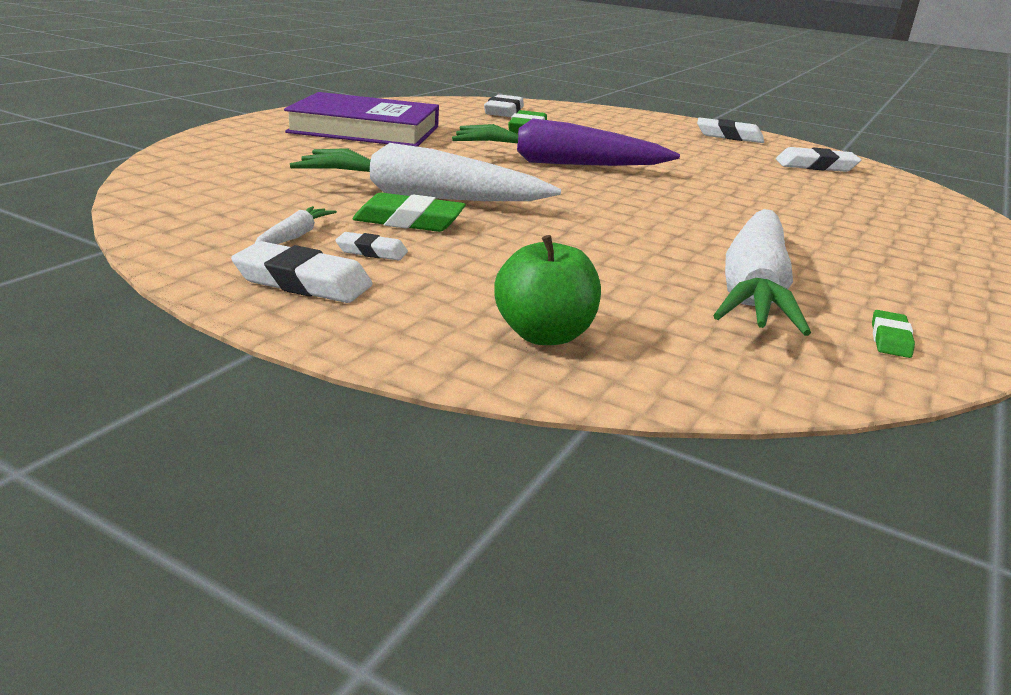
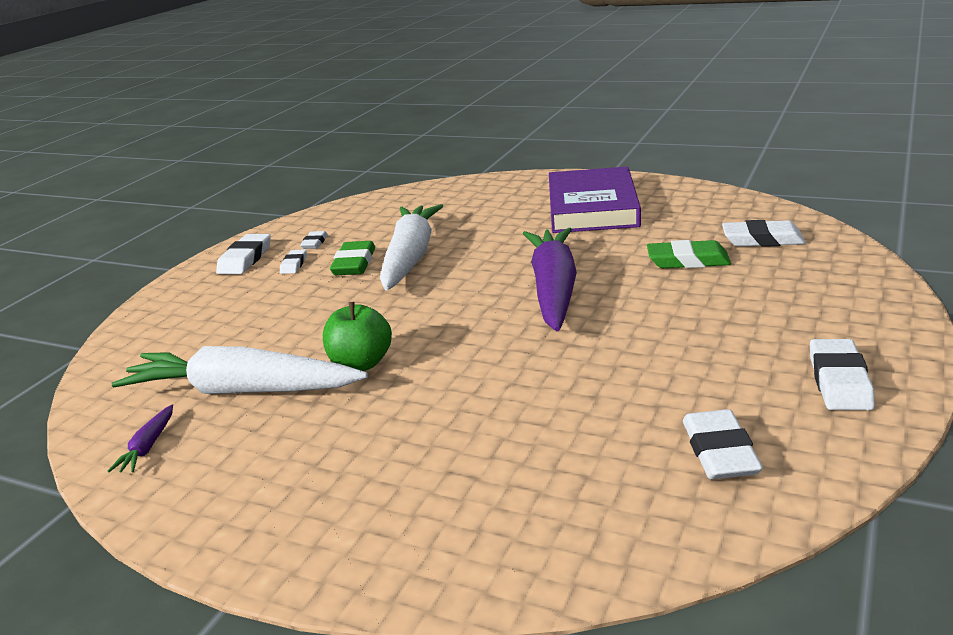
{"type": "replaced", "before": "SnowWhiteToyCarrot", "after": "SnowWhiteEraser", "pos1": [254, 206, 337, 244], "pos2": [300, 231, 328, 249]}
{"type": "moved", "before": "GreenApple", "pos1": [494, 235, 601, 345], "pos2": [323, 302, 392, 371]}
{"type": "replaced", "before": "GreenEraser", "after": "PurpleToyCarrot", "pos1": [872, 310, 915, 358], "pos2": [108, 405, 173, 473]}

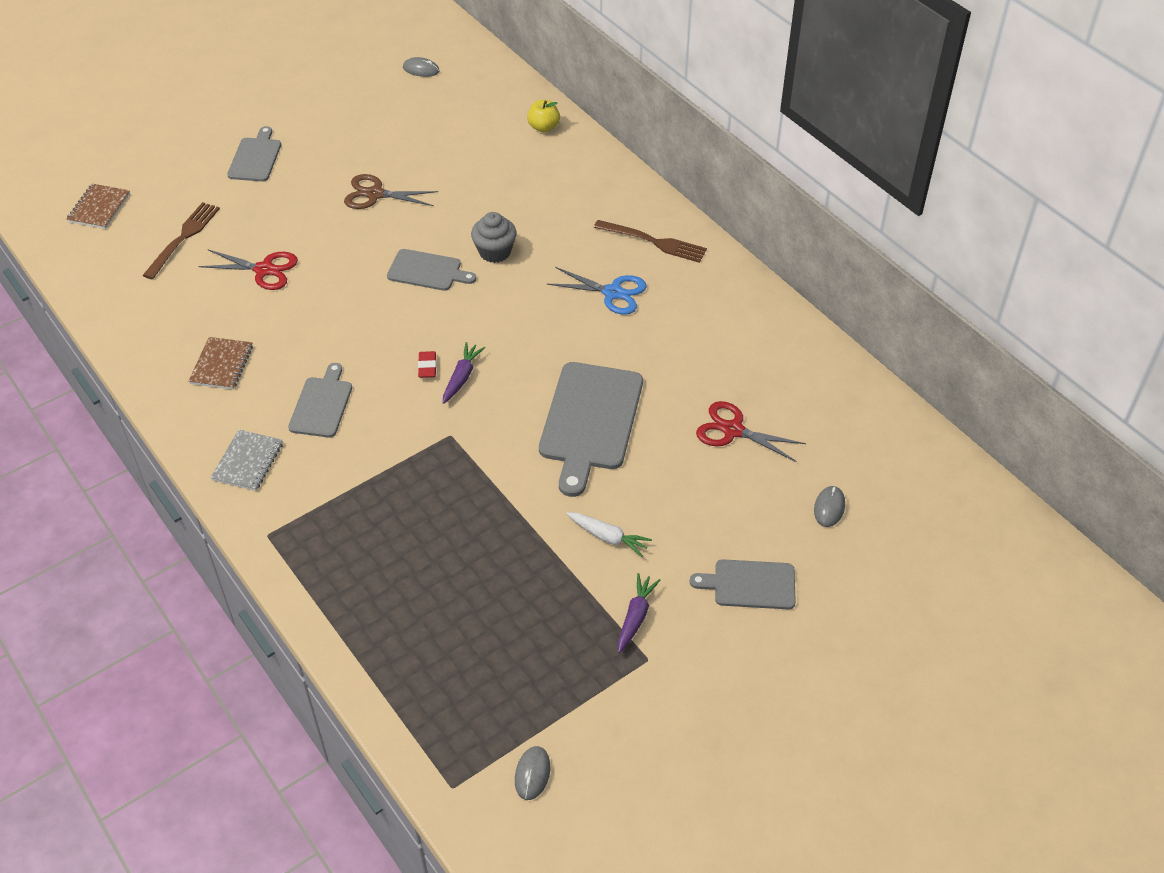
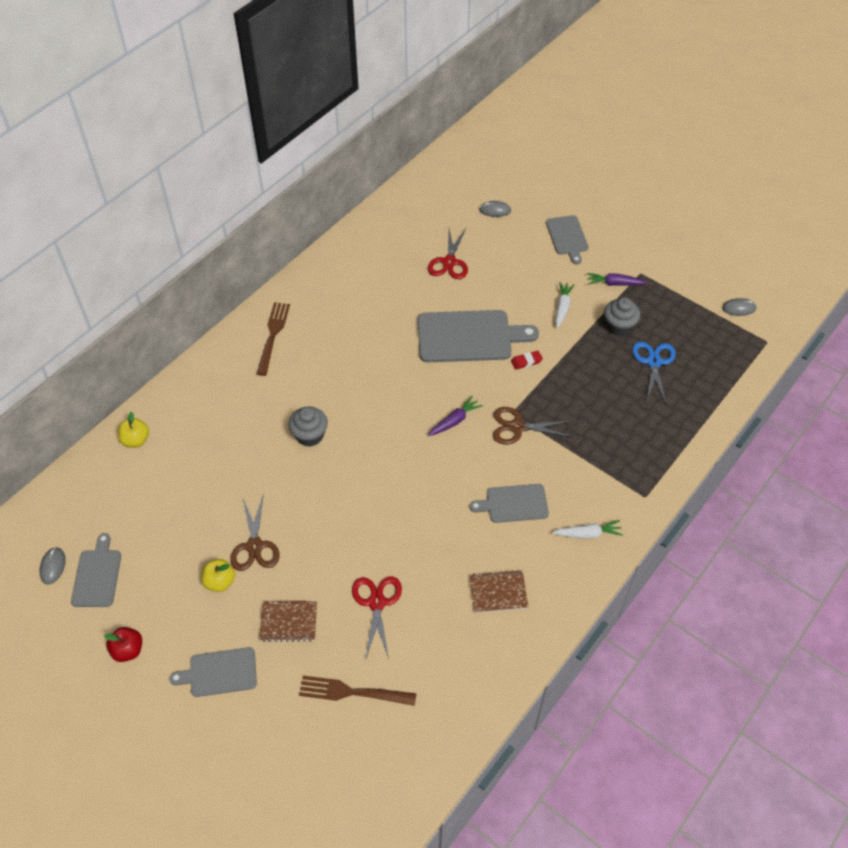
{"type": "moved", "before": "RussetExerciseBook", "pos1": [66, 184, 130, 229], "pos2": [259, 601, 317, 642]}
{"type": "replaced", "before": "GreyExerciseBook", "after": "SnowWhiteToyCarrot", "pos1": [210, 430, 283, 491], "pos2": [552, 520, 623, 539]}
{"type": "moved", "before": "GreyBreadBoard", "pos1": [387, 249, 476, 291], "pos2": [71, 533, 121, 607]}
{"type": "moved", "before": "ScarletEraser", "pos1": [418, 351, 436, 378], "pos2": [511, 351, 543, 370]}
{"type": "turned", "before": "PurpleToyCarrot", "pos1": [443, 342, 485, 404], "pos2": [428, 396, 483, 436], "turn": 135}
{"type": "moved", "before": "CobaltScissors", "pos1": [547, 267, 647, 315], "pos2": [632, 342, 676, 405]}
{"type": "added", "after": "ScarletApple", "pos2": [104, 627, 142, 662]}
{"type": "added", "after": "BrightYellowApple", "pos2": [201, 559, 235, 592]}
{"type": "added", "after": "RussetScissors", "pos2": [493, 407, 572, 445]}
{"type": "added", "after": "GreyFairyCake", "pos2": [604, 297, 641, 336]}

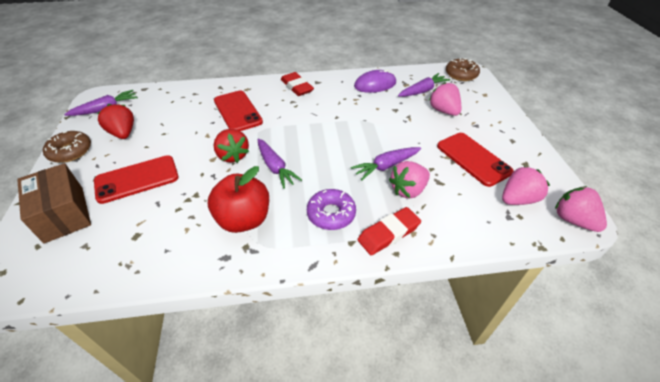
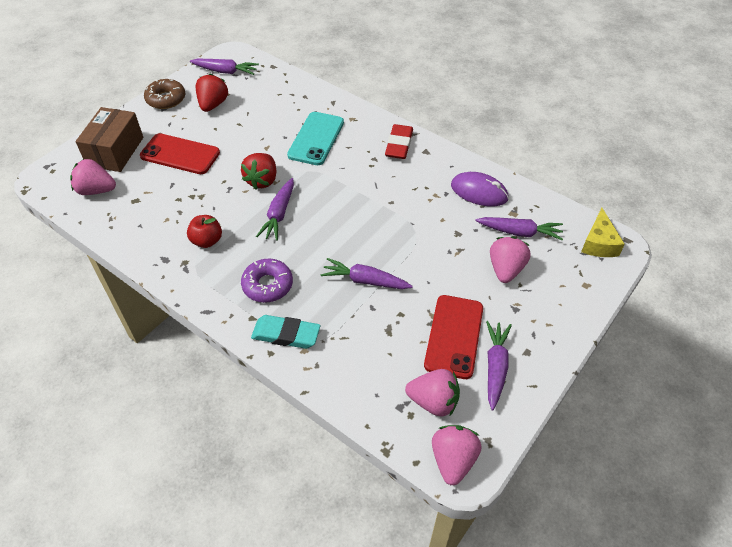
{"type": "resized", "before": "ScarletApple", "pos1": [208, 166, 269, 233], "pos2": [187, 215, 222, 248], "scale": 0.59}
{"type": "recoloured", "before": "ScarletPhone", "after": "TealPhone", "pos1": [214, 91, 263, 131], "pos2": [287, 112, 344, 165]}
{"type": "recoloured", "before": "ScarletEraser", "after": "TealEraser", "pos1": [358, 207, 421, 255], "pos2": [251, 315, 320, 349]}
{"type": "moved", "before": "RosyToyStrawberry", "pos1": [389, 161, 430, 199], "pos2": [70, 159, 116, 195]}
{"type": "replaced", "before": "RussetDonut", "after": "BrightYellowCheeseWedge", "pos1": [446, 58, 480, 81], "pos2": [581, 208, 625, 257]}
{"type": "added", "after": "PurpleToyCarrot", "pos2": [486, 321, 512, 411]}

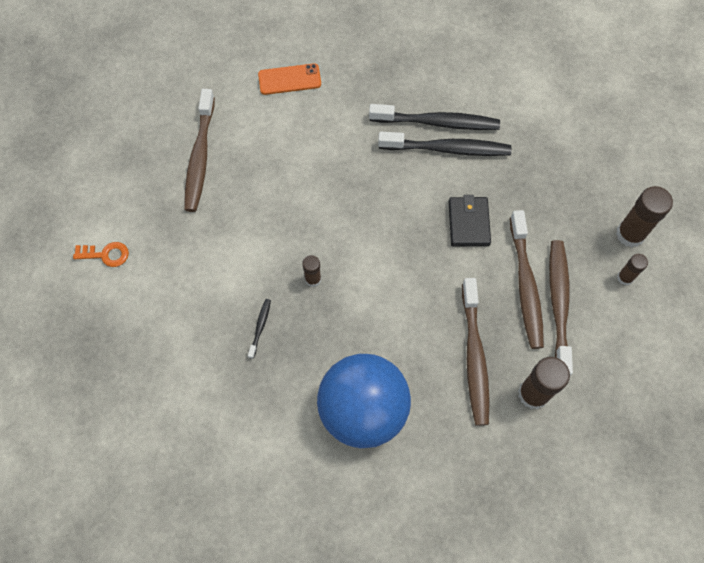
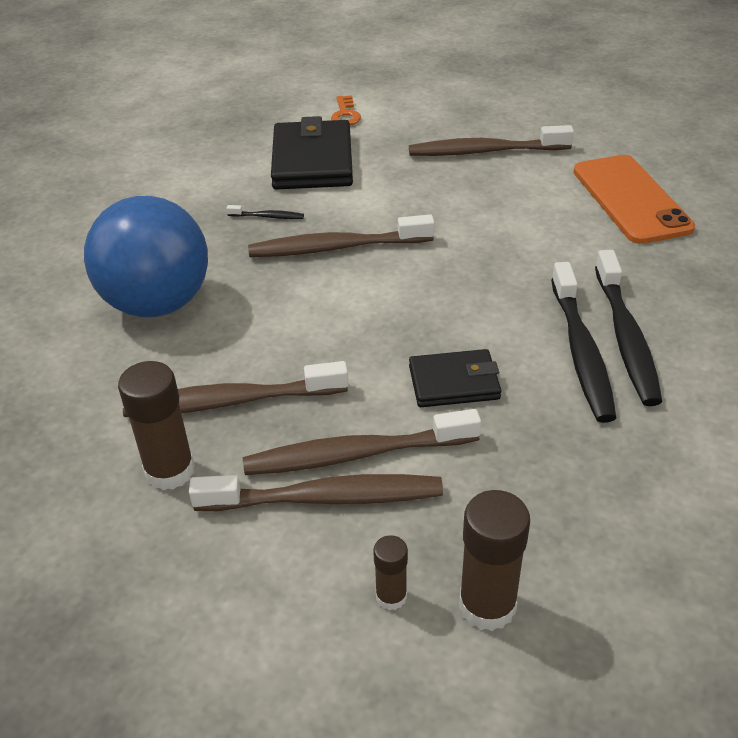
{"type": "resized", "before": "OrangeColouredPhone", "pos1": [258, 63, 321, 95], "pos2": [573, 155, 695, 244], "scale": 1.7}
{"type": "replaced", "before": "RussetGlue", "after": "RussetToothBrush", "pos1": [302, 255, 321, 287], "pos2": [248, 215, 435, 257]}
{"type": "added", "after": "EbonyCardWallet", "pos2": [271, 116, 353, 190]}

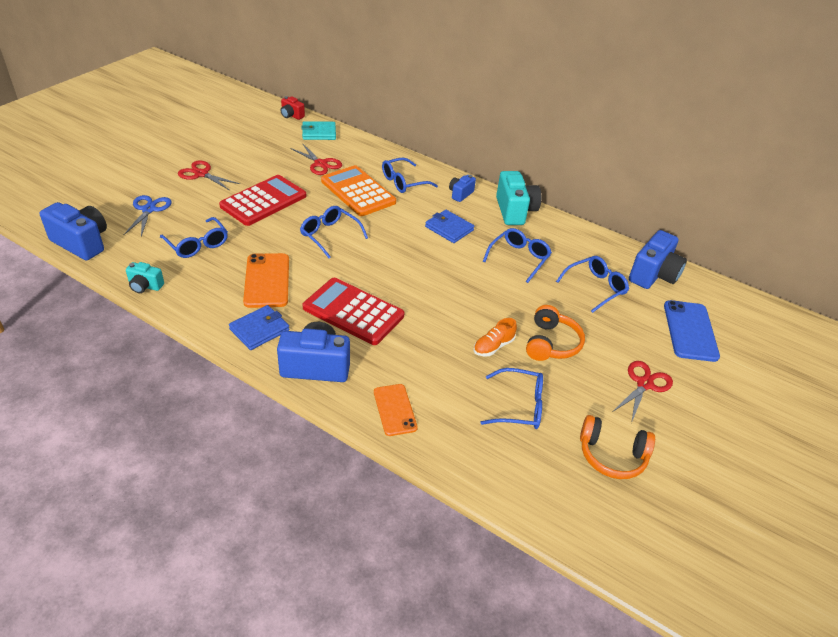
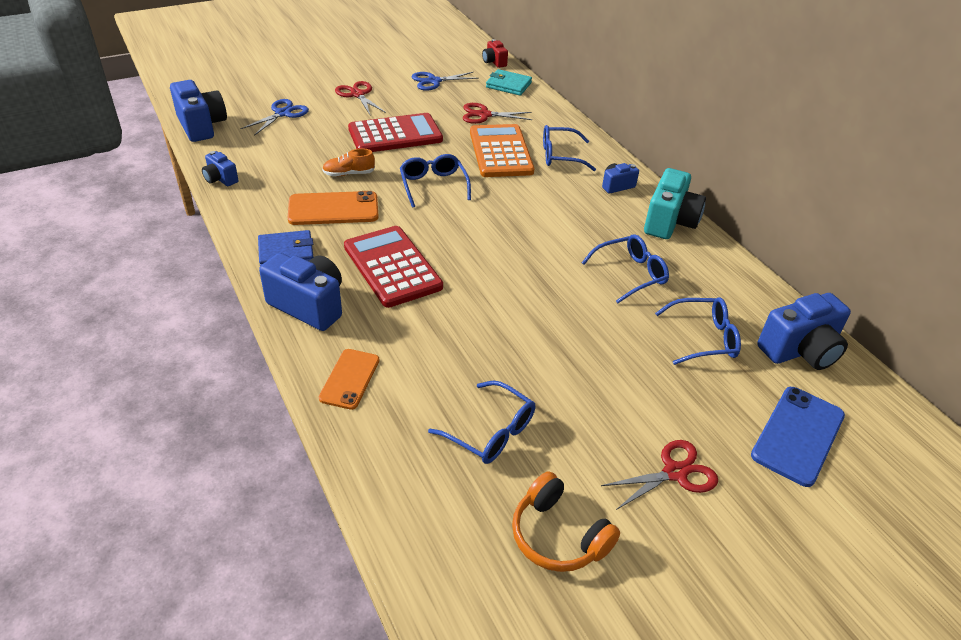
{"type": "recoloured", "before": "TealPhotoCamera", "after": "CobaltPhotoCamera", "pos1": [126, 262, 164, 293], "pos2": [202, 151, 239, 186]}
{"type": "removed", "before": "CobaltEyeglasses", "pos1": [160, 217, 228, 258]}
{"type": "turned", "before": "OrangeColouredPhone", "pos1": [243, 253, 289, 308], "pos2": [288, 191, 379, 225], "turn": 60}
{"type": "turned", "before": "ScarletScissors", "pos1": [290, 143, 342, 175], "pos2": [463, 103, 532, 124], "turn": 105}
{"type": "removed", "before": "CobaltCardWallet", "pos1": [425, 210, 475, 243]}
{"type": "moved", "before": "OrangeColouredShoe", "pos1": [473, 318, 517, 356], "pos2": [322, 149, 375, 176]}
{"type": "removed", "before": "OrangeColouredHeadset", "pos1": [526, 305, 585, 361]}
{"type": "added", "after": "CobaltScissors", "pos2": [411, 72, 479, 91]}

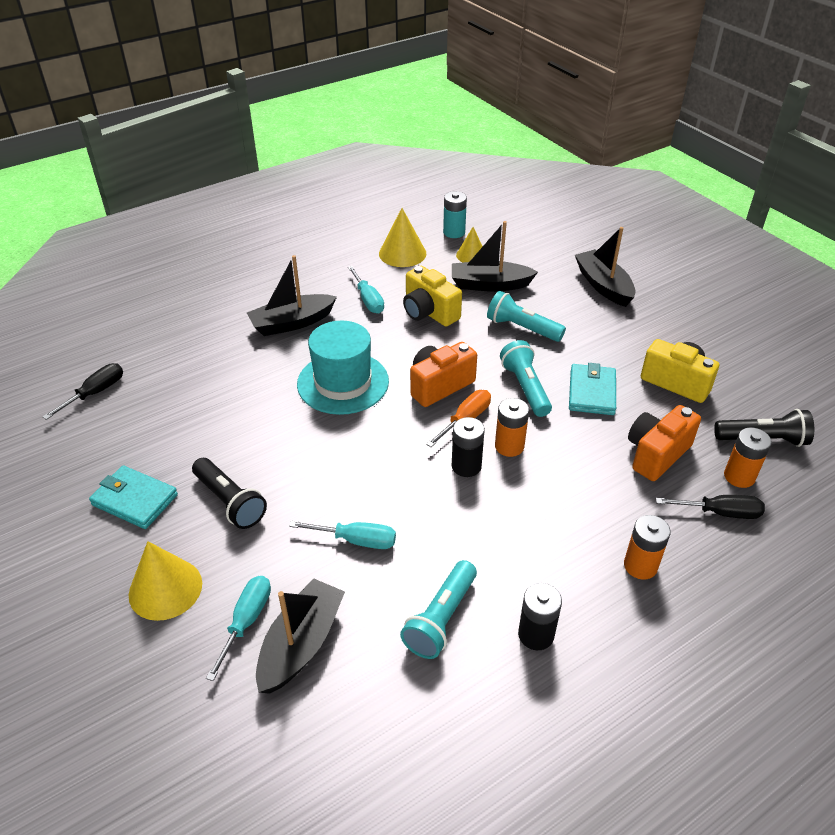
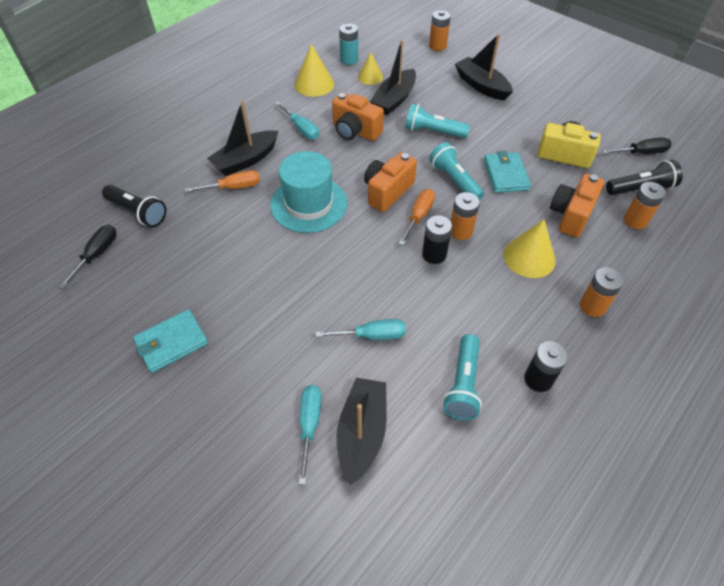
{"type": "turned", "before": "TealCardWallet", "pos1": [89, 465, 178, 529], "pos2": [133, 309, 208, 373], "turn": -45}
{"type": "moved", "before": "BrightYellowCone", "pos1": [129, 541, 202, 621], "pos2": [503, 219, 556, 278]}
{"type": "moved", "before": "EbonyPocketTorch", "pos1": [192, 458, 267, 529], "pos2": [102, 185, 166, 227]}
{"type": "recoloured", "before": "BrightYellowPhotoCamera", "after": "OrangeColouredPhotoCamera", "pos1": [403, 266, 462, 327], "pos2": [332, 92, 384, 141]}
{"type": "turned", "before": "EbonySailboat", "pos1": [452, 221, 538, 292], "pos2": [370, 40, 416, 115], "turn": -45}
{"type": "moved", "before": "EbonyHandScrewdriver", "pos1": [656, 495, 765, 519], "pos2": [602, 137, 672, 154]}
{"type": "added", "after": "OrangeColouredHandScrewdriver", "pos2": [185, 170, 260, 192]}
{"type": "added", "after": "OrangeColouredBattery", "pos2": [429, 10, 451, 51]}

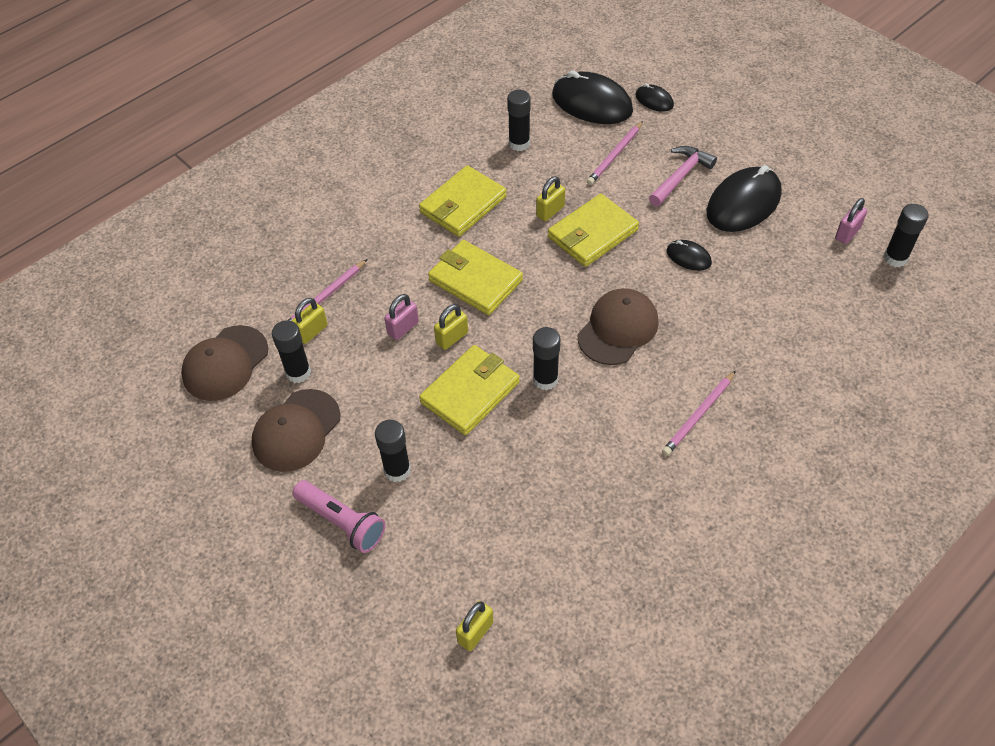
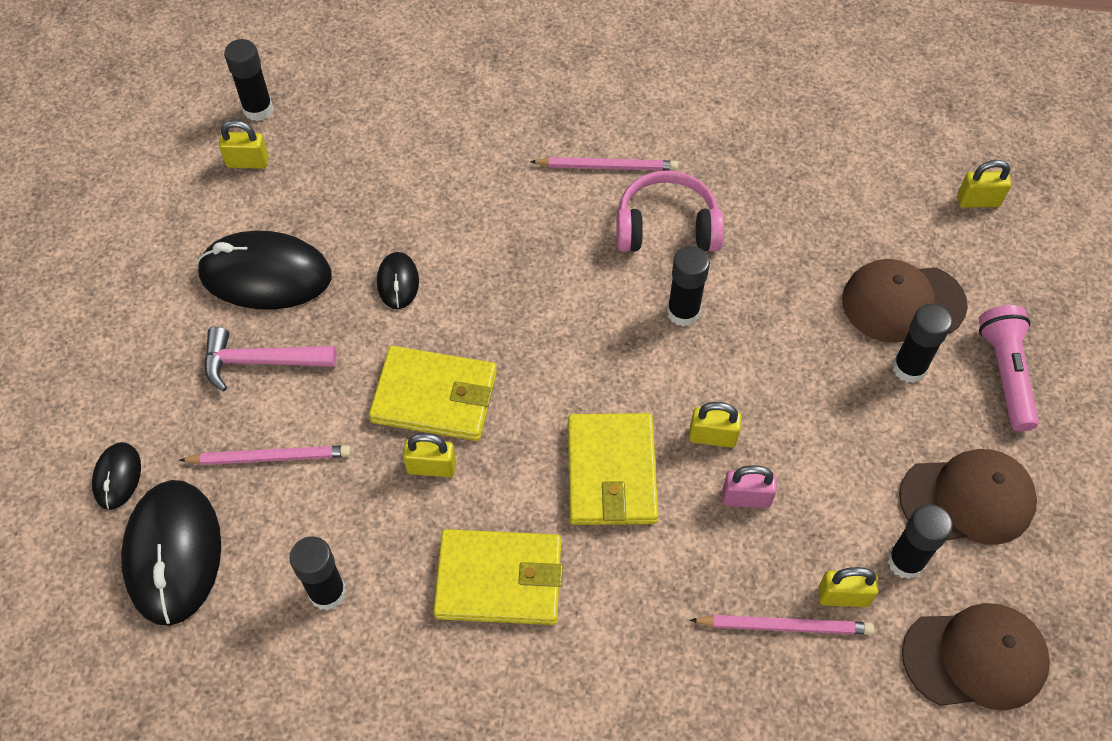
{"type": "removed", "before": "BrightYellowCardWallet", "pos1": [419, 345, 520, 435]}
{"type": "moved", "before": "RussetBaseballCap", "pos1": [578, 288, 659, 365], "pos2": [842, 259, 968, 343]}
{"type": "recoloured", "before": "RosyPadlock", "after": "BrightYellowPadlock", "pos1": [835, 198, 867, 244], "pos2": [219, 120, 269, 169]}
{"type": "added", "after": "RosyHeadset", "pos2": [616, 170, 724, 252]}

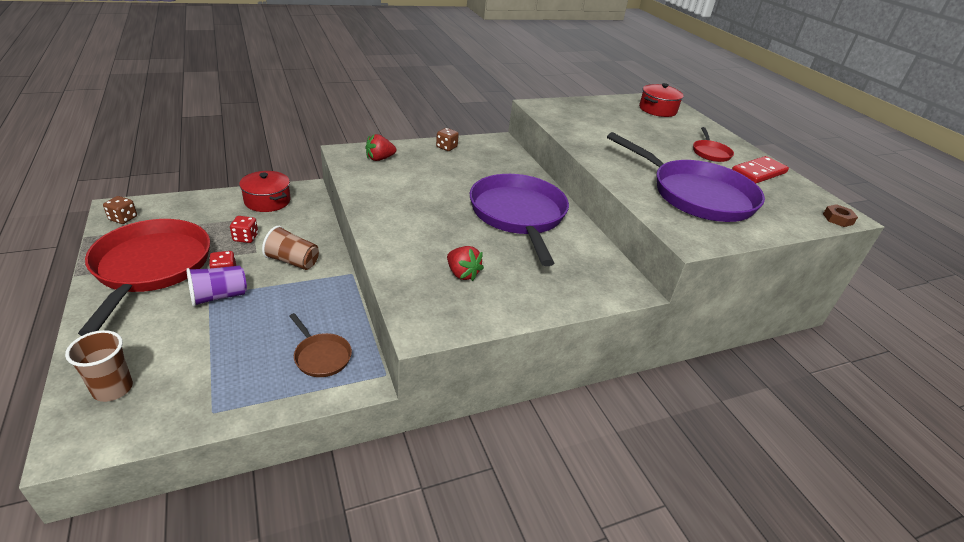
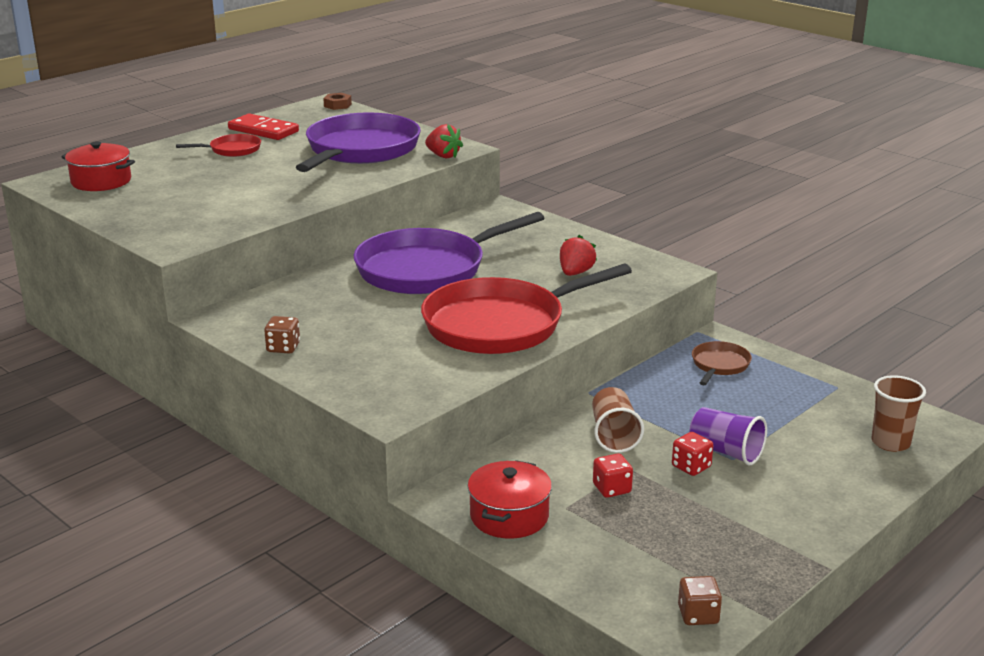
{"type": "moved", "before": "ScarletSkillet", "pos1": [78, 219, 210, 336], "pos2": [421, 264, 632, 354]}
{"type": "moved", "before": "ScarletToyStrawberry", "pos1": [366, 134, 396, 161], "pos2": [425, 124, 463, 158]}

